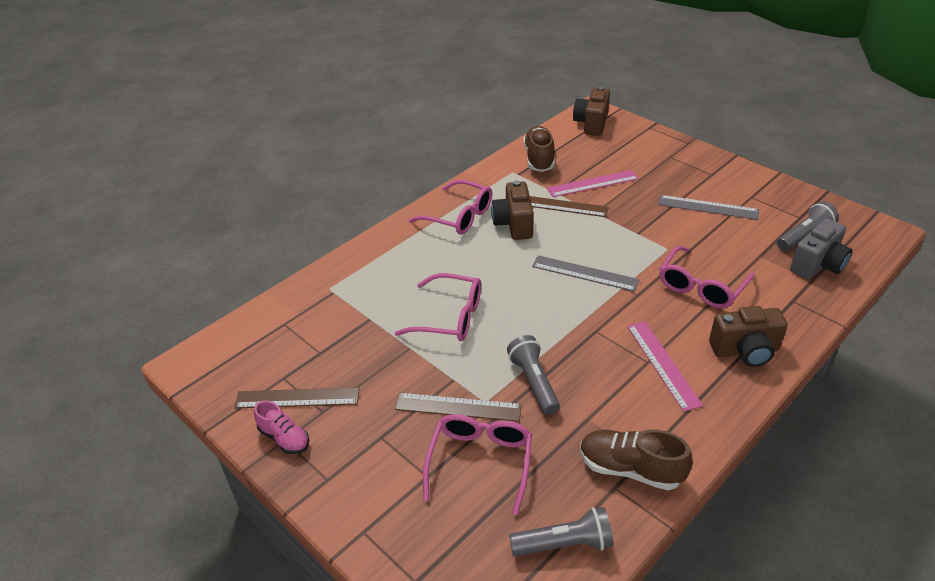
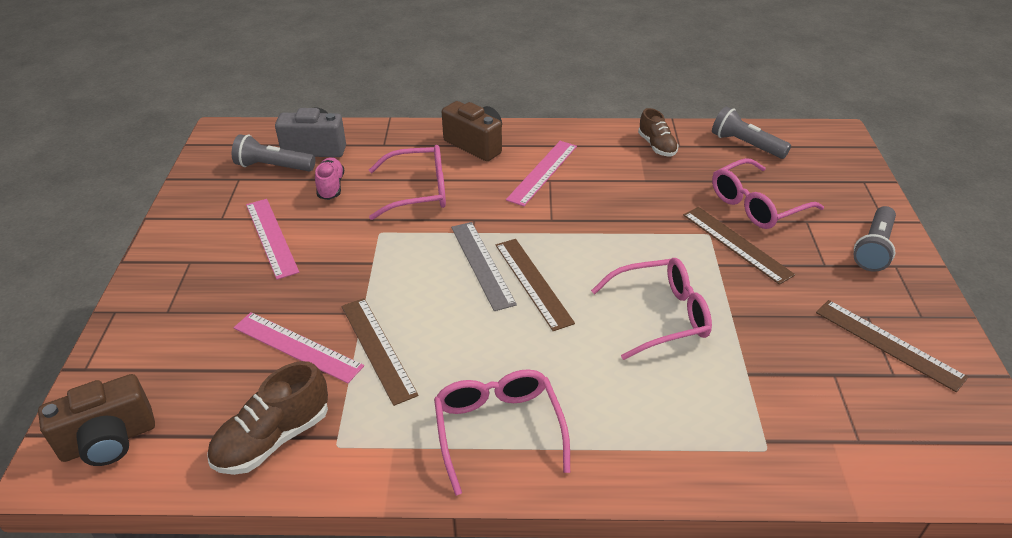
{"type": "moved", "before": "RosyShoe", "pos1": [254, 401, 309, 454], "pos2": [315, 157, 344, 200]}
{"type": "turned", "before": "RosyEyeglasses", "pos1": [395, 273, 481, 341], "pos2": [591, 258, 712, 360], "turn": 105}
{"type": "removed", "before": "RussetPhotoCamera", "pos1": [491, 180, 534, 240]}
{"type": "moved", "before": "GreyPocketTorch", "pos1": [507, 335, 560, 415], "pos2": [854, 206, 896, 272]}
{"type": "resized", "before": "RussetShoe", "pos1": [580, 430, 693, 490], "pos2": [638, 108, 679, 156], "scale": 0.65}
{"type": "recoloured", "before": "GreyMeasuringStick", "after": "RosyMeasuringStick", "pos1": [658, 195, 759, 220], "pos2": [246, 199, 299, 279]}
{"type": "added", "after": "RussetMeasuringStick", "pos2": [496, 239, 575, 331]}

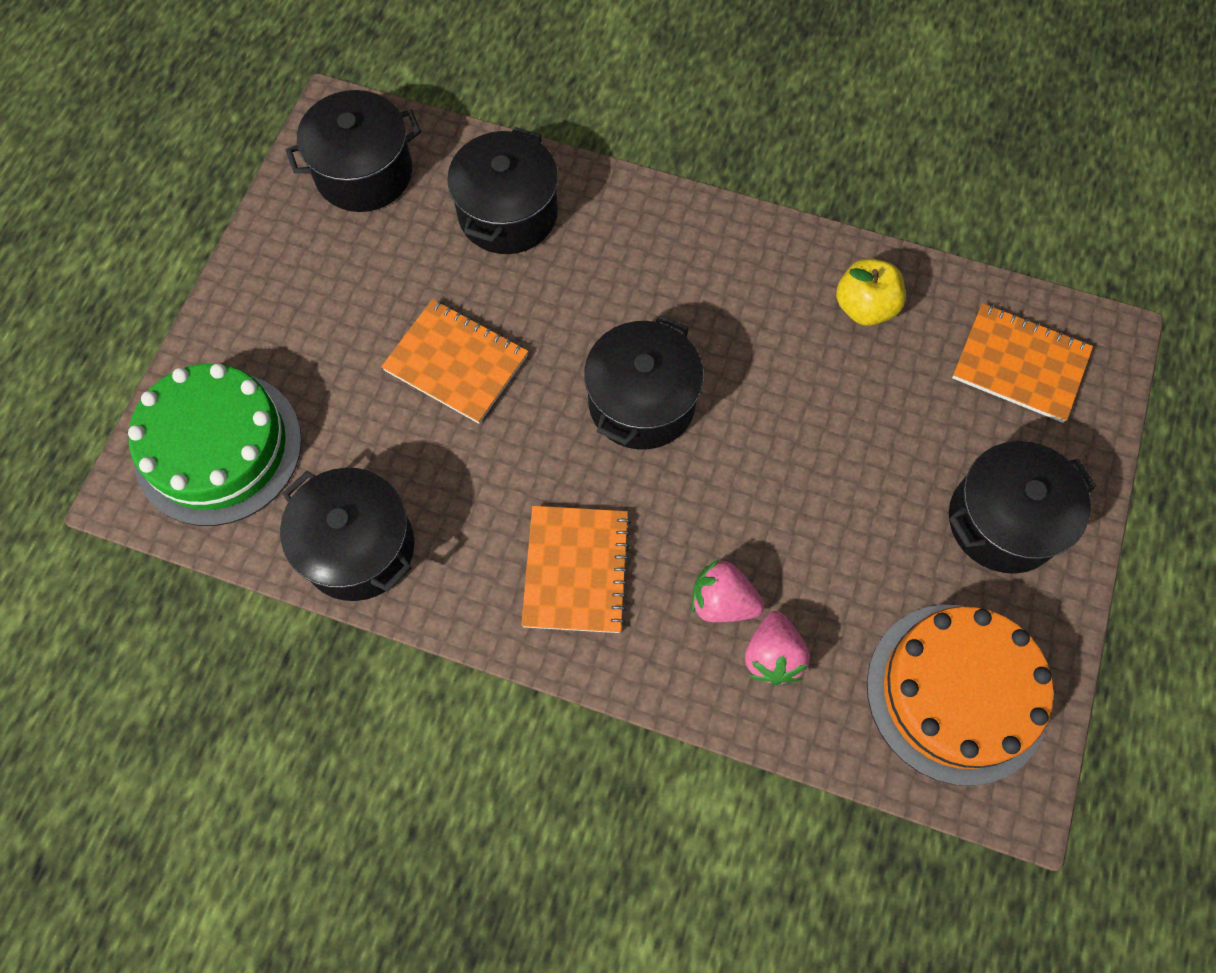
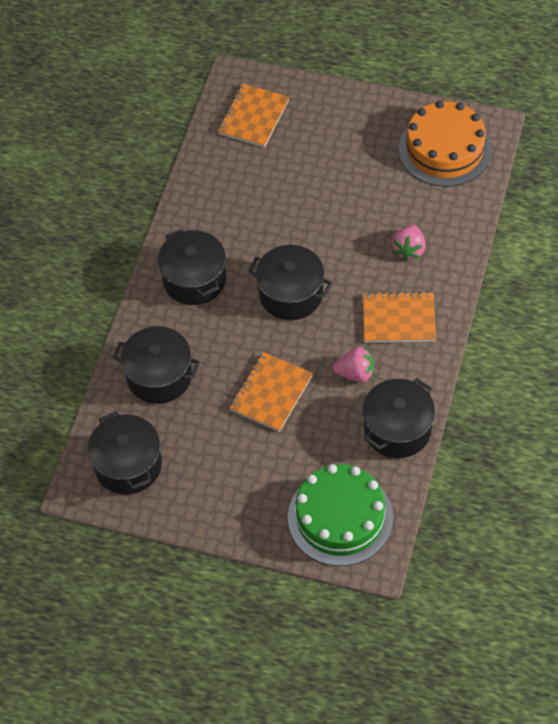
{"type": "moved", "before": "RosyToyStrawberry", "pos1": [745, 611, 810, 685], "pos2": [333, 347, 374, 382]}
{"type": "removed", "before": "BrightYellowApple", "pos1": [836, 258, 906, 326]}
{"type": "moved", "before": "EbonyCookingPot", "pos1": [949, 441, 1096, 574], "pos2": [158, 229, 226, 305]}

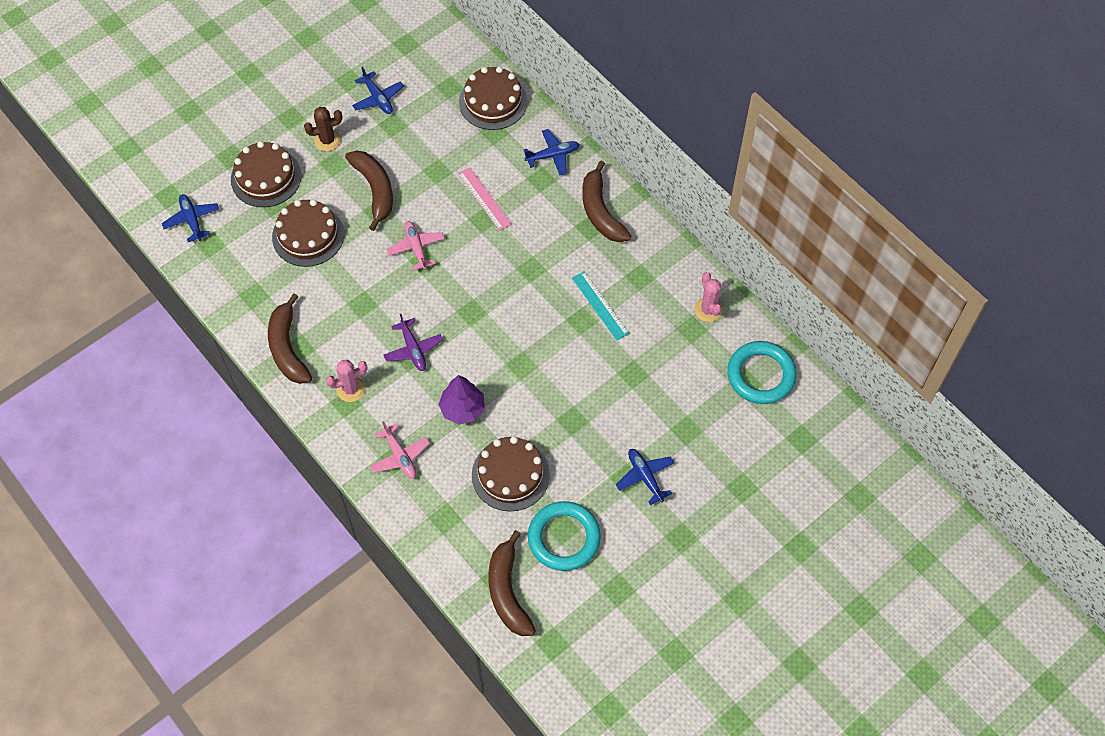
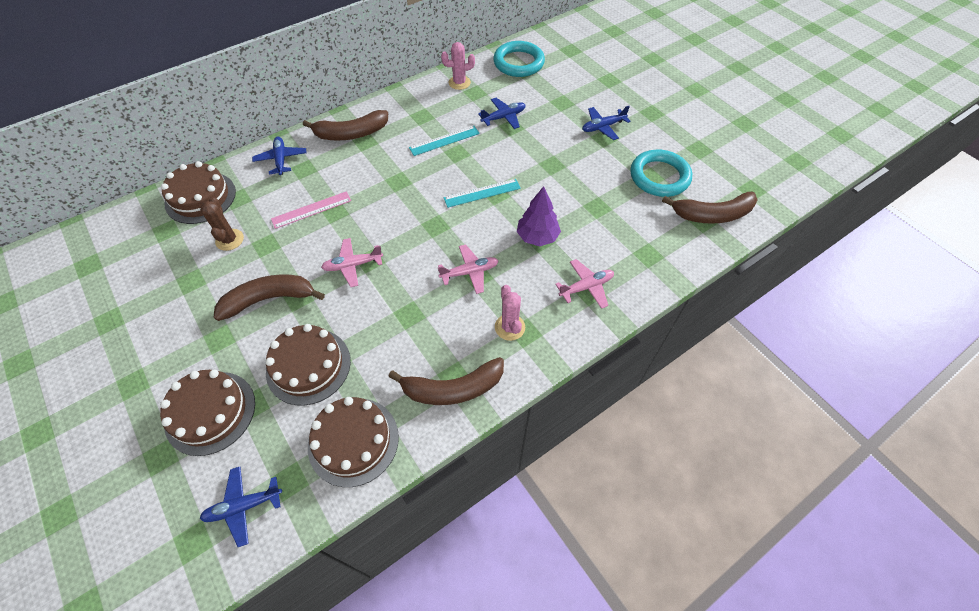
{"type": "moved", "before": "RussetPricklyPlant", "pos1": [304, 107, 343, 151], "pos2": [200, 197, 244, 251]}
{"type": "moved", "before": "CobaltAeroplane", "pos1": [352, 67, 404, 114], "pos2": [478, 98, 526, 129]}
{"type": "recoloured", "before": "PurpleAeroplane", "after": "RosyAeroplane", "pos1": [384, 314, 443, 371], "pos2": [438, 244, 498, 294]}
{"type": "moved", "before": "RussetLayerCake", "pos1": [472, 436, 550, 512], "pos2": [308, 397, 399, 487]}
{"type": "added", "after": "TealMeasuringStick", "pos2": [444, 179, 521, 208]}

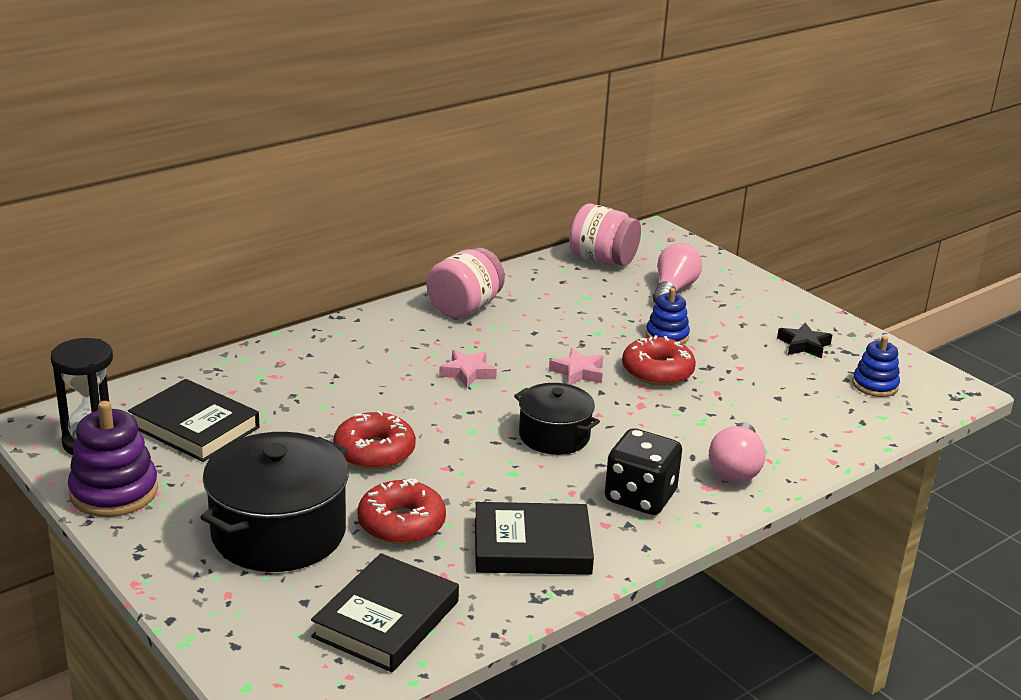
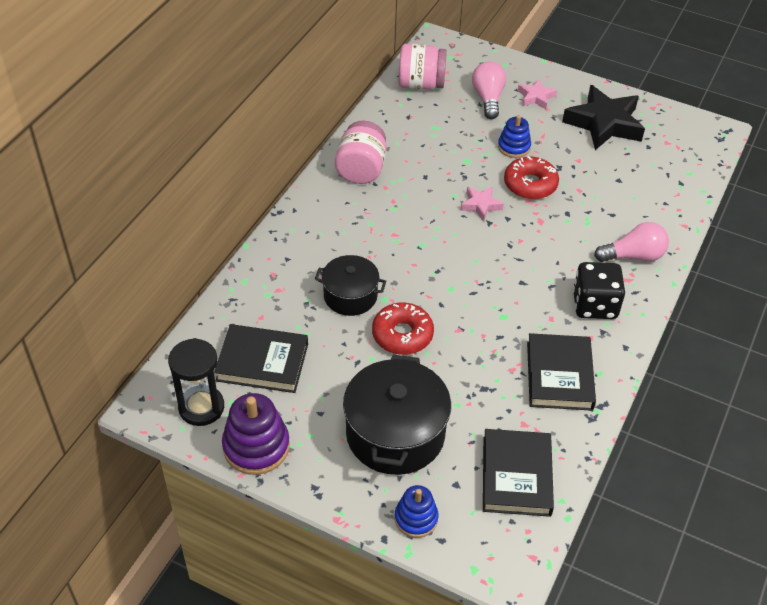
{"type": "removed", "before": "ScarletDonut", "pos1": [357, 478, 446, 544]}
{"type": "moved", "before": "RosyFivePointedStar", "pos1": [439, 350, 497, 388], "pos2": [518, 79, 557, 109]}
{"type": "turned", "before": "EbonyBook", "pos1": [475, 502, 594, 575], "pos2": [527, 333, 596, 411], "turn": -60}
{"type": "moved", "before": "EbonyCookingPot", "pos1": [514, 383, 600, 455], "pos2": [315, 255, 386, 316]}
{"type": "turned", "before": "RosyBulb", "pos1": [709, 423, 766, 482], "pos2": [594, 222, 669, 262], "turn": -90}
{"type": "resized", "before": "EbonyFivePointedStar", "pos1": [777, 323, 832, 359], "pos2": [562, 85, 645, 150], "scale": 2.04}
{"type": "moved", "before": "CobaltStackingRings", "pos1": [852, 336, 900, 397], "pos2": [395, 485, 438, 538]}

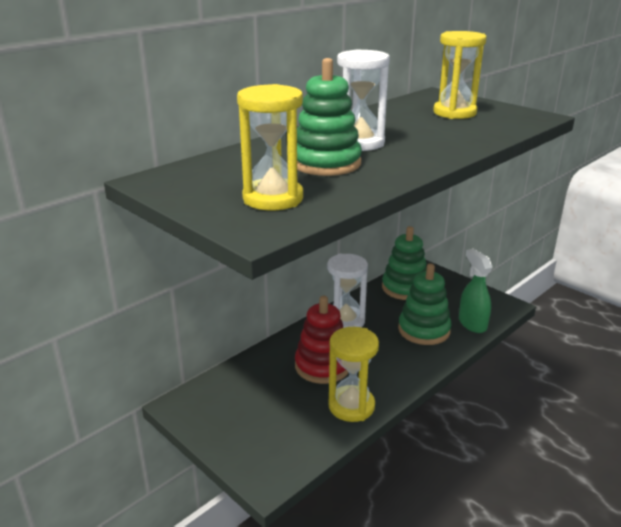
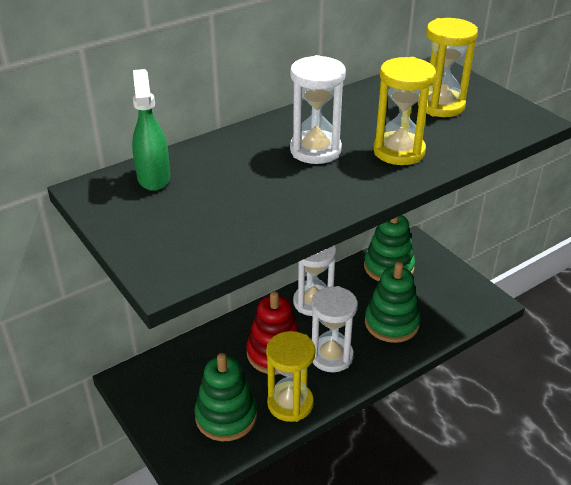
{"type": "moved", "before": "BrightYellowSandglass", "pos1": [237, 84, 303, 210], "pos2": [373, 57, 436, 165]}
{"type": "moved", "before": "GreenStackingRings", "pos1": [297, 58, 362, 176], "pos2": [194, 353, 257, 441]}
{"type": "moved", "before": "GreenSprayBottle", "pos1": [459, 249, 492, 333], "pos2": [132, 69, 170, 191]}
{"type": "added", "after": "SnowWhiteSandglass", "pos2": [312, 286, 358, 372]}

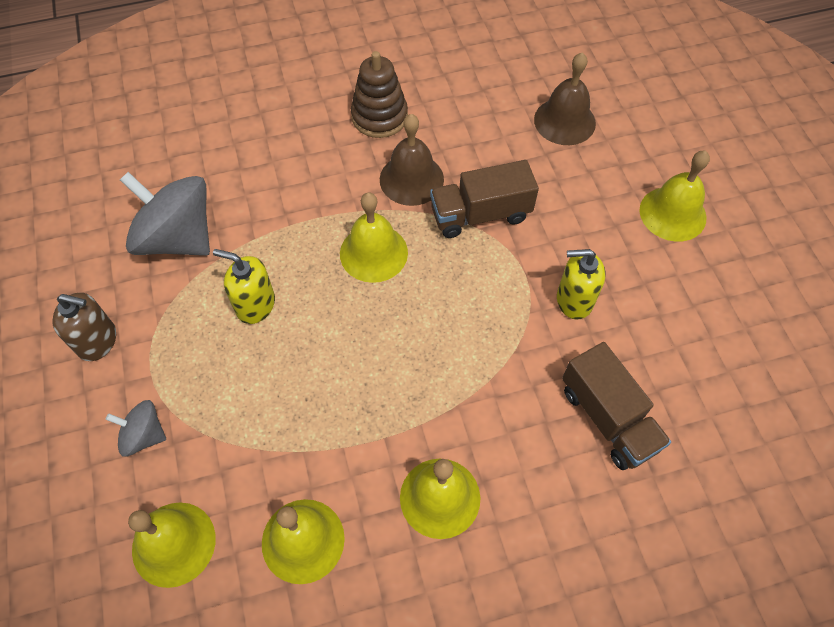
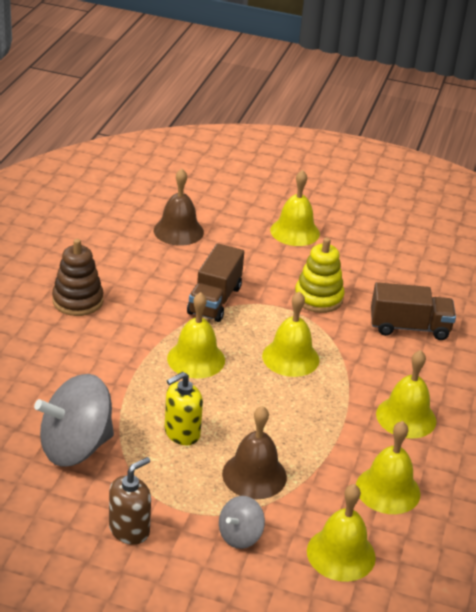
{"type": "moved", "before": "RussetHandBell", "pos1": [380, 114, 444, 206], "pos2": [222, 406, 287, 499]}
{"type": "replaced", "before": "BrightYellowSoapDispenser", "after": "BrightYellowStackingRings", "pos1": [557, 249, 606, 319], "pos2": [295, 238, 345, 313]}
{"type": "added", "after": "BrightYellowHandBell", "pos2": [262, 291, 319, 377]}

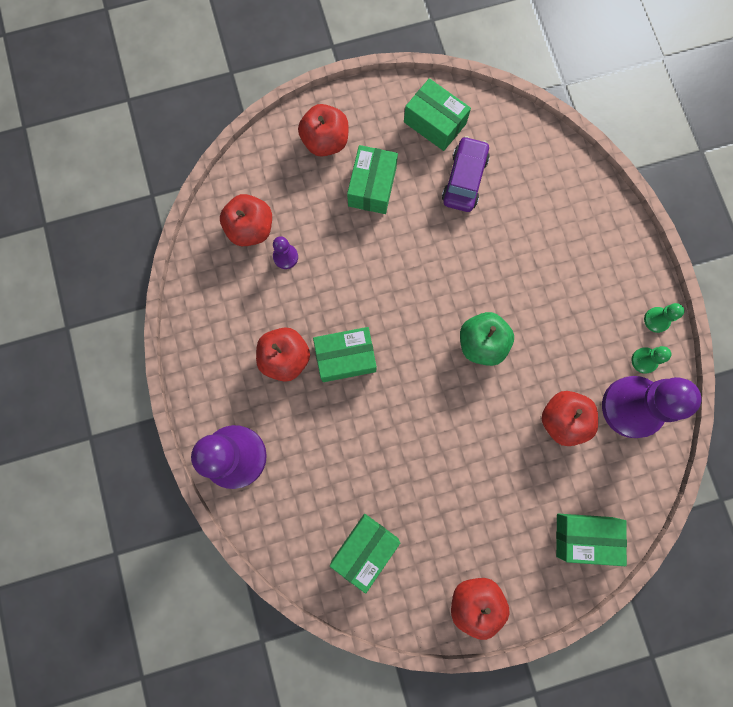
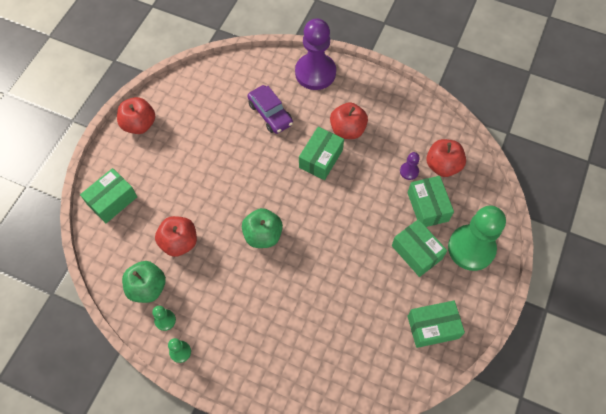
{"type": "replaced", "before": "ScarletApple", "after": "GreenGamePawn", "pos1": [298, 104, 349, 157], "pos2": [448, 206, 506, 271]}
{"type": "moved", "before": "GreenBox", "pos1": [330, 514, 400, 594], "pos2": [407, 176, 454, 227]}
{"type": "moved", "before": "PurpleToyCar", "pos1": [442, 136, 490, 212], "pos2": [248, 85, 293, 134]}
{"type": "replaced", "before": "PurpleGamePawn", "after": "GreenApple", "pos1": [602, 376, 701, 438], "pos2": [122, 261, 166, 303]}

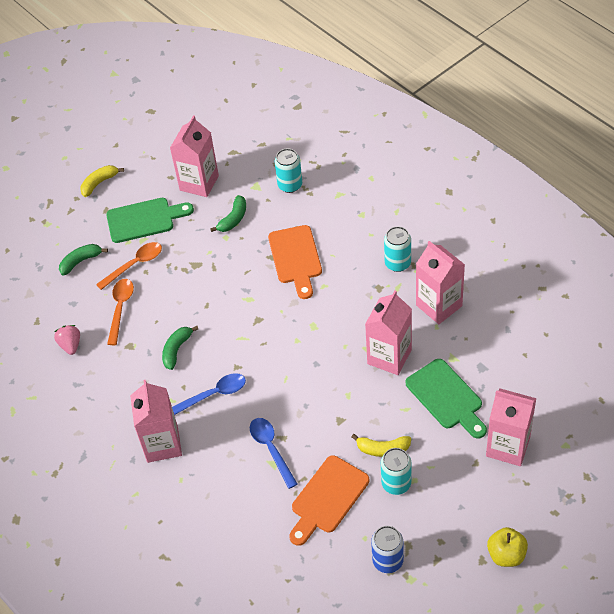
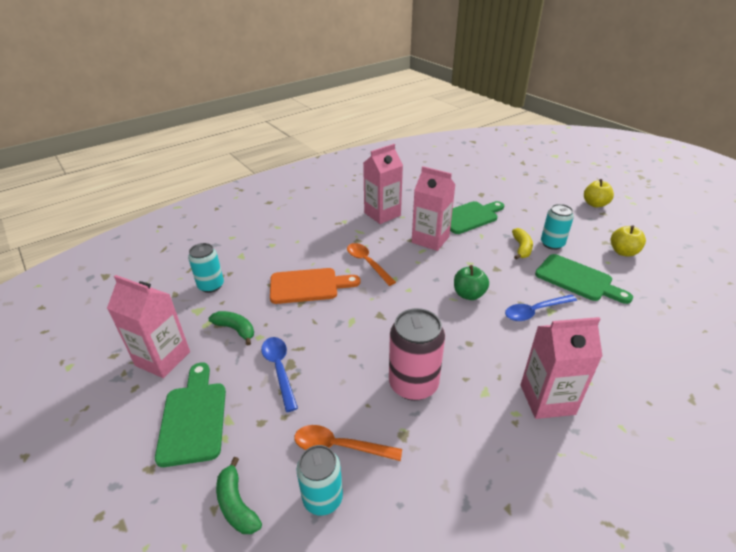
{"type": "removed", "before": "RosyToyStrawberry", "pos1": [54, 325, 80, 355]}
{"type": "removed", "before": "BrightYellowBanana", "pos1": [80, 165, 124, 197]}
{"type": "moved", "before": "OrangeColouredTablespoon", "pos1": [96, 242, 162, 290], "pos2": [347, 243, 396, 286]}
{"type": "replaced", "before": "GreenBanana", "after": "RosyTin", "pos1": [162, 326, 198, 370], "pos2": [389, 308, 445, 401]}
{"type": "moved", "before": "CobaltTablespoon", "pos1": [172, 373, 246, 415], "pos2": [261, 337, 298, 412]}
{"type": "recoloured", "before": "OrangeColouredBreadBoard", "after": "GreenBreadBoard", "pos1": [289, 455, 369, 546], "pos2": [535, 254, 633, 304]}
{"type": "replaced", "before": "CobaltTin", "after": "BrightYellowApple", "pos1": [371, 526, 404, 573], "pos2": [611, 225, 646, 257]}
{"type": "moved", "before": "TealTin", "pos1": [384, 226, 411, 272], "pos2": [297, 445, 343, 516]}
{"type": "removed", "before": "RosyMilkCarton", "pos1": [486, 388, 536, 466]}
{"type": "added", "after": "GreenApple", "pos2": [454, 265, 489, 300]}

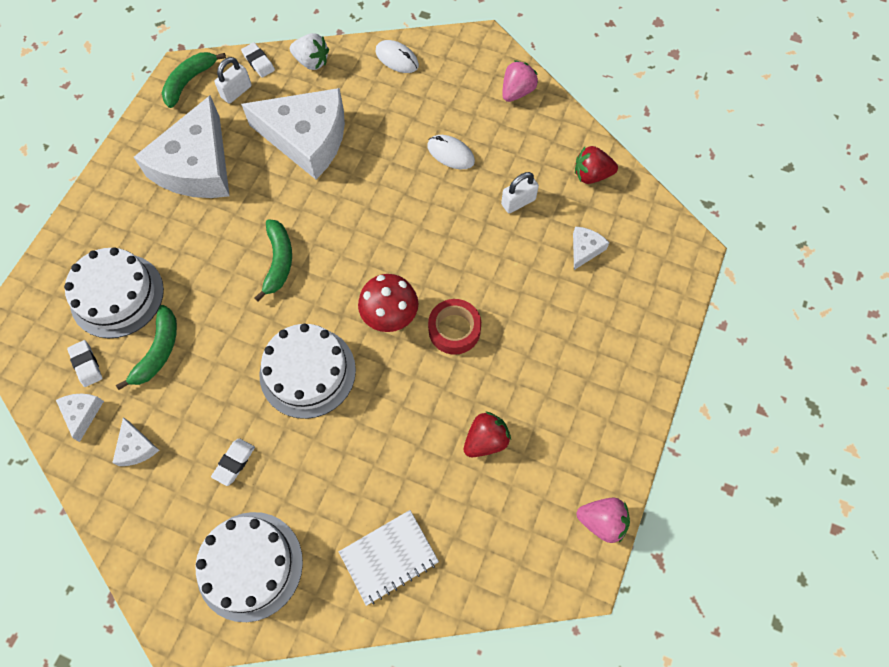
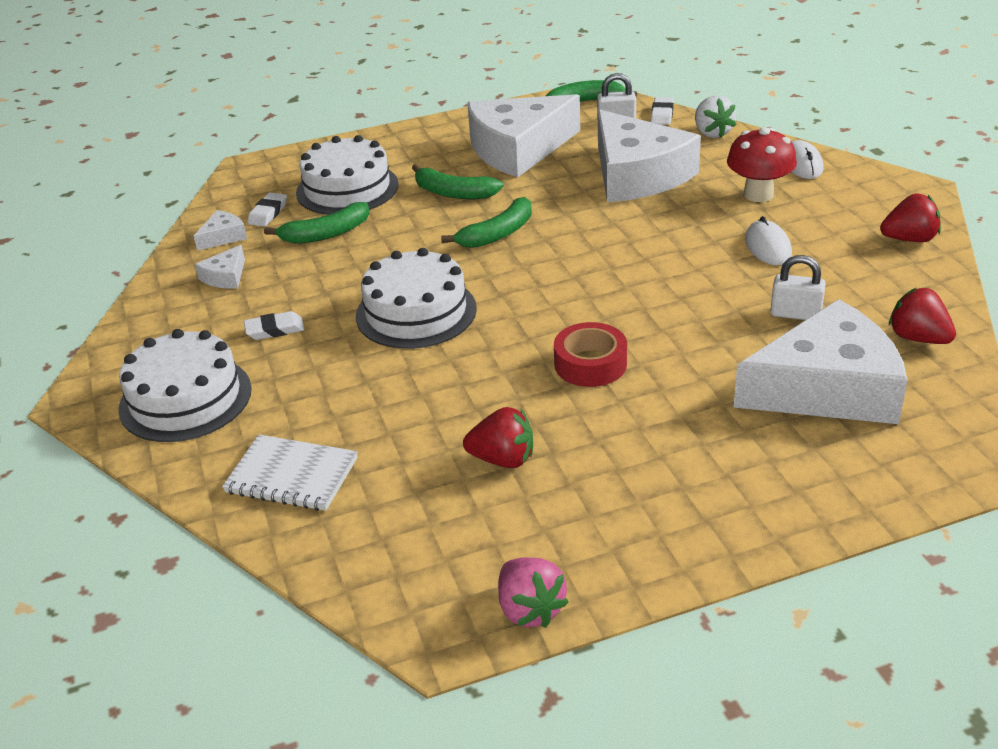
{"type": "moved", "before": "ScarletToadstool", "pos1": [358, 274, 418, 332], "pos2": [727, 127, 797, 202]}
{"type": "recoloured", "before": "RosyToyStrawberry", "after": "ScarletToyStrawberry", "pos1": [502, 60, 538, 102], "pos2": [880, 194, 941, 242]}
{"type": "resized", "before": "SnowWhiteCheeseWedge", "pos1": [573, 226, 609, 270], "pos2": [734, 299, 908, 424], "scale": 2.48}
{"type": "added", "after": "GreenBanana", "pos2": [412, 164, 504, 199]}

